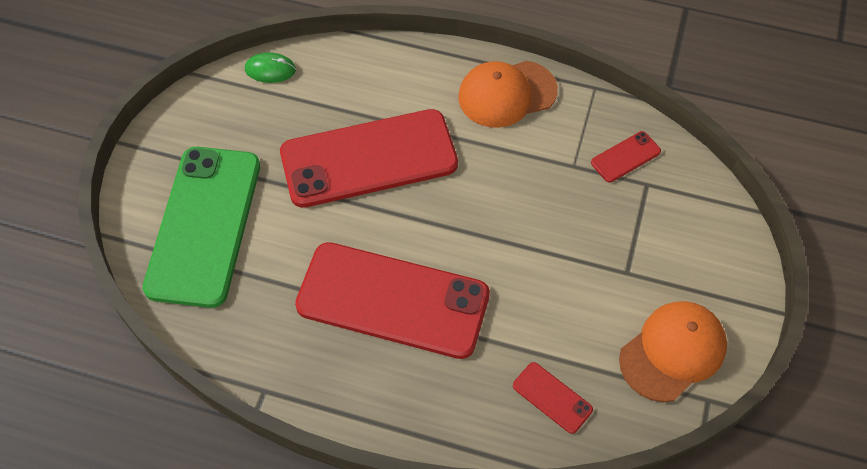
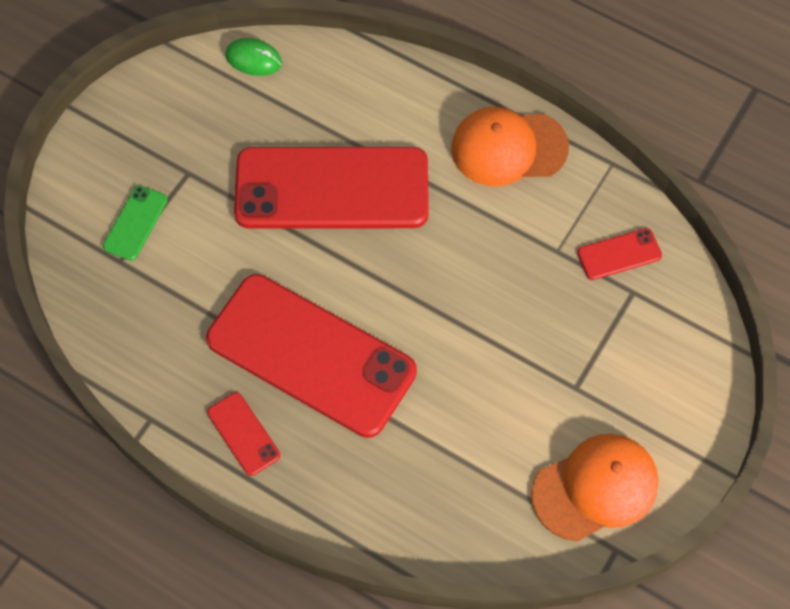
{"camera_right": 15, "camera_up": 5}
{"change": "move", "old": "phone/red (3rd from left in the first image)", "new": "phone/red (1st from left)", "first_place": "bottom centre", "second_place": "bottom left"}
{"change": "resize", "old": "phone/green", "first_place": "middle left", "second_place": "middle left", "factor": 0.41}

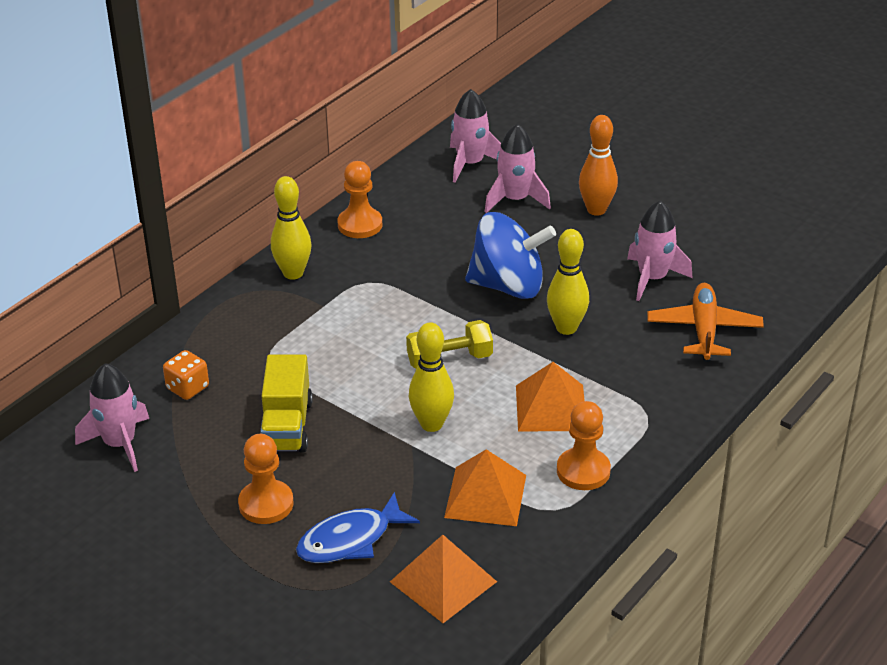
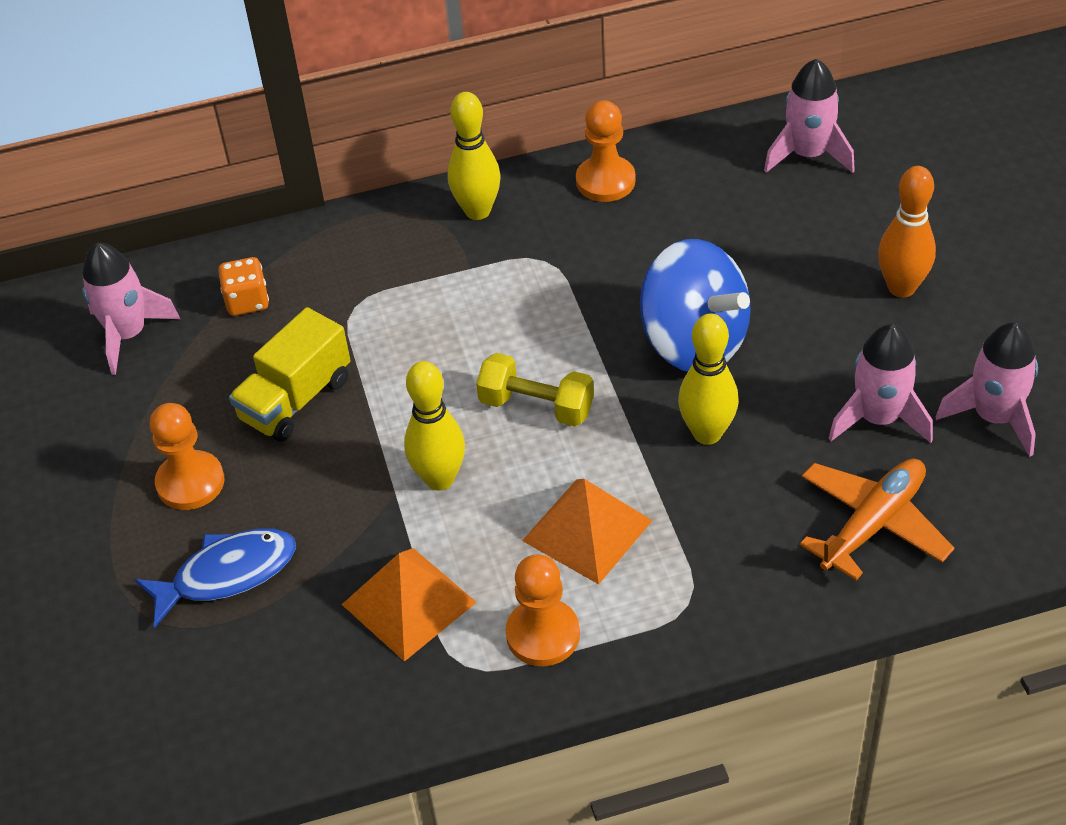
{"camera_right": 40, "camera_up": 10}
{"change": "delete", "old": "pyramid/bright orange (1st from left)", "first_place": "bottom centre"}
{"change": "move", "old": "spaceship/pink (3rd from left in the first image)", "new": "spaceship/pink (4th from left)", "first_place": "top centre", "second_place": "middle right"}
{"change": "rotate", "old": "fish/royal blue", "first_place": "bottom centre", "second_place": "bottom left", "degrees": 150}

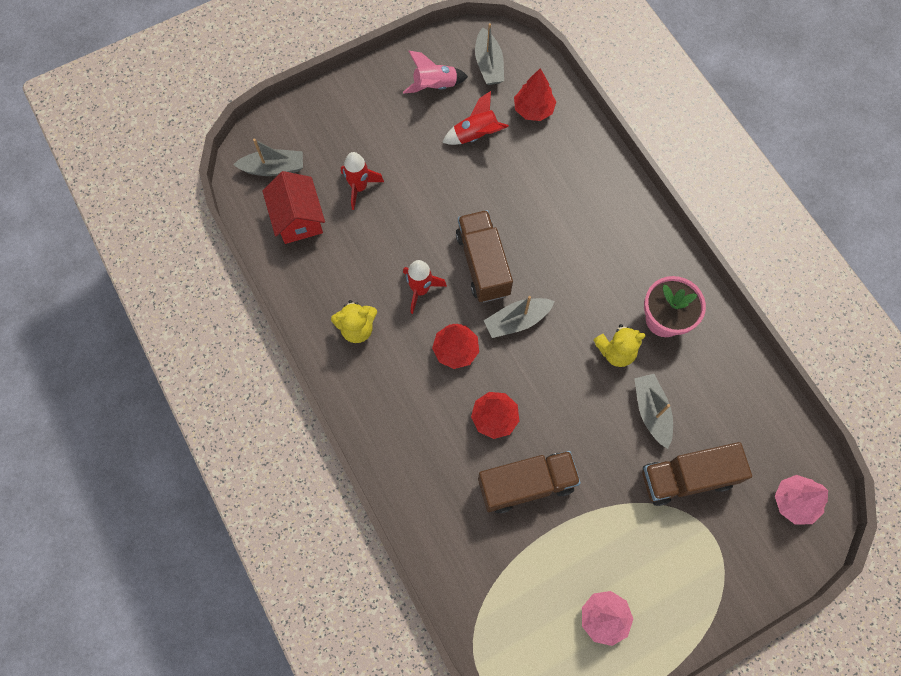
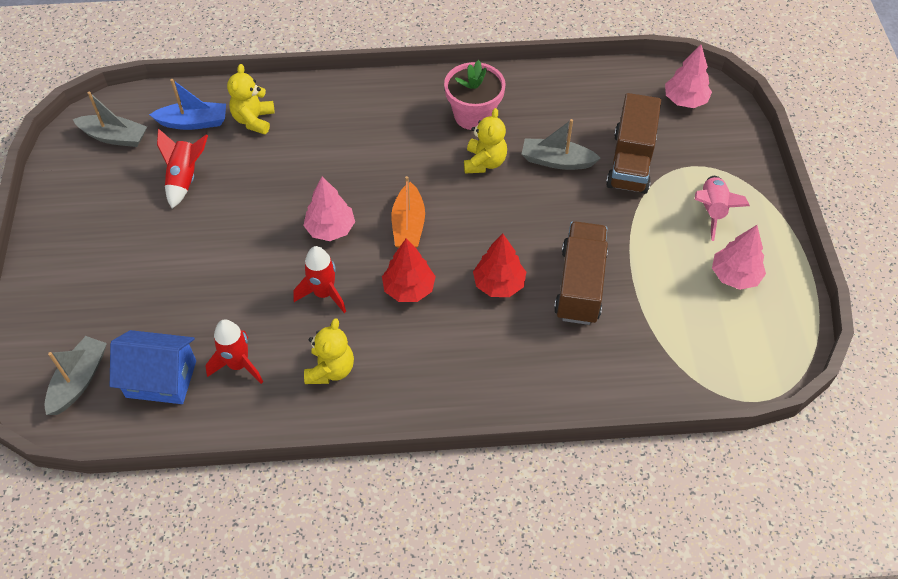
{"camera_right": -65, "camera_up": -15}
{"change": "insert", "new": "teddy/golden (1st from left)", "second_place": "top left"}
{"change": "move", "old": "spaceship/red (1st from left in the first image)", "new": "spaceship/red (2nd from left)", "first_place": "top centre", "second_place": "middle left"}
{"change": "move", "old": "spaceship/pink", "first_place": "top centre", "second_place": "middle right"}
{"change": "replace", "old": "lorry/brown (1st from left)", "new": "toy tree/pink (1st from left)", "first_place": "centre", "second_place": "centre"}
{"change": "replace", "old": "toy tree/red (3rd from left)", "new": "toy boat/royal blue", "first_place": "top centre", "second_place": "top left"}
{"change": "recolor", "old": "toy house/red", "new": "toy house/royal blue", "first_place": "top left", "second_place": "middle left"}
{"change": "recolor", "old": "toy boat/ash-grey (3rd from left)", "new": "toy boat/bright orange", "first_place": "centre", "second_place": "centre"}

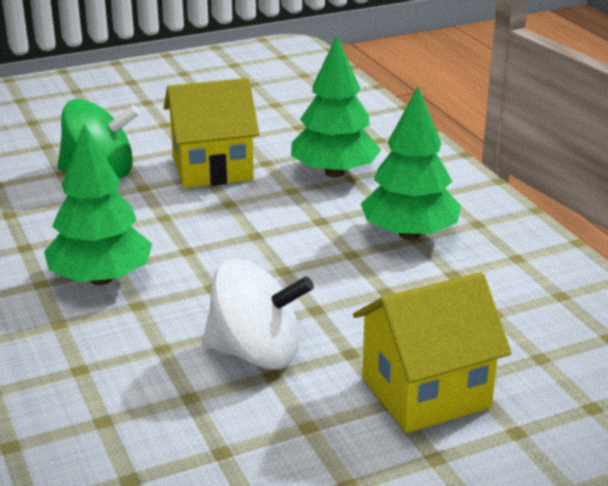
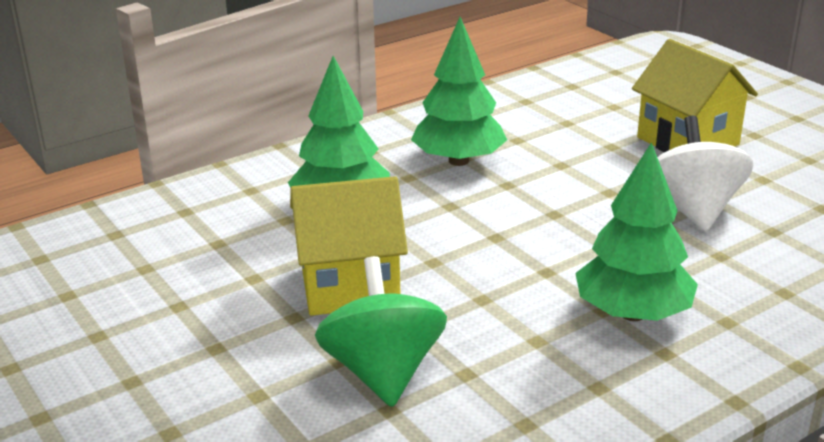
{"camera_right": -100, "camera_up": 0}
{"change": "rotate", "old": "toy house/golden (1st from left)", "first_place": "top centre", "second_place": "centre", "degrees": -75}

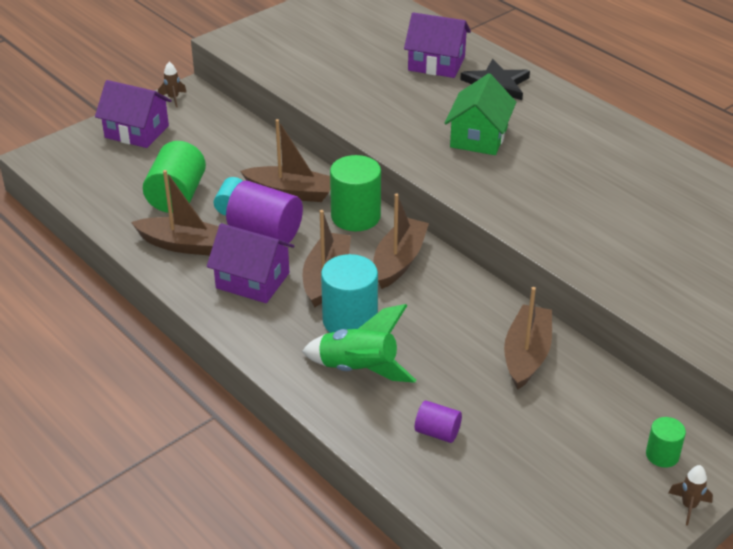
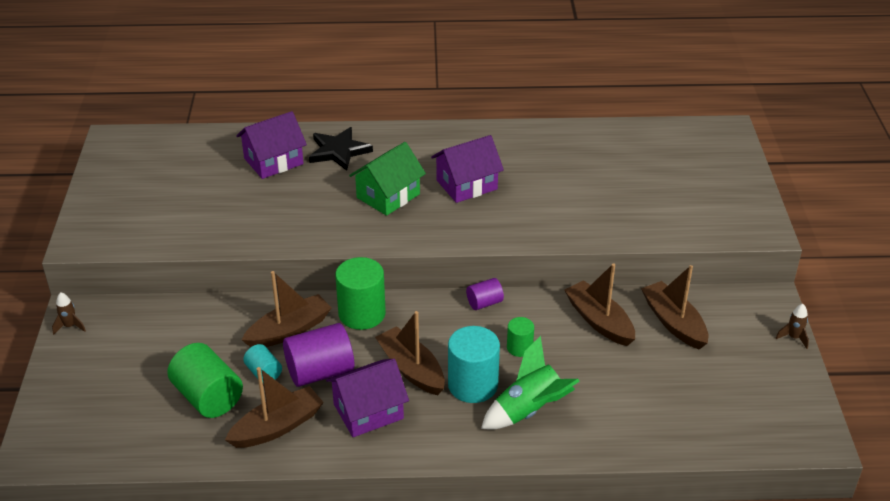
{"camera_right": -50, "camera_up": 0}
{"change": "move", "old": "toy house/violet (1st from left in the first image)", "new": "toy house/violet (3rd from left)", "first_place": "top left", "second_place": "centre"}
{"change": "move", "old": "toy boat/brown (4th from left in the first image)", "new": "toy boat/brown (5th from left)", "first_place": "centre", "second_place": "middle right"}
{"change": "move", "old": "cylinder shape/violet (2nd from left)", "first_place": "bottom centre", "second_place": "centre"}
{"change": "move", "old": "cylinder shape/green (3rd from left)", "first_place": "bottom right", "second_place": "bottom centre"}
{"change": "rotate", "old": "toy house/green", "first_place": "top centre", "second_place": "centre", "degrees": 75}

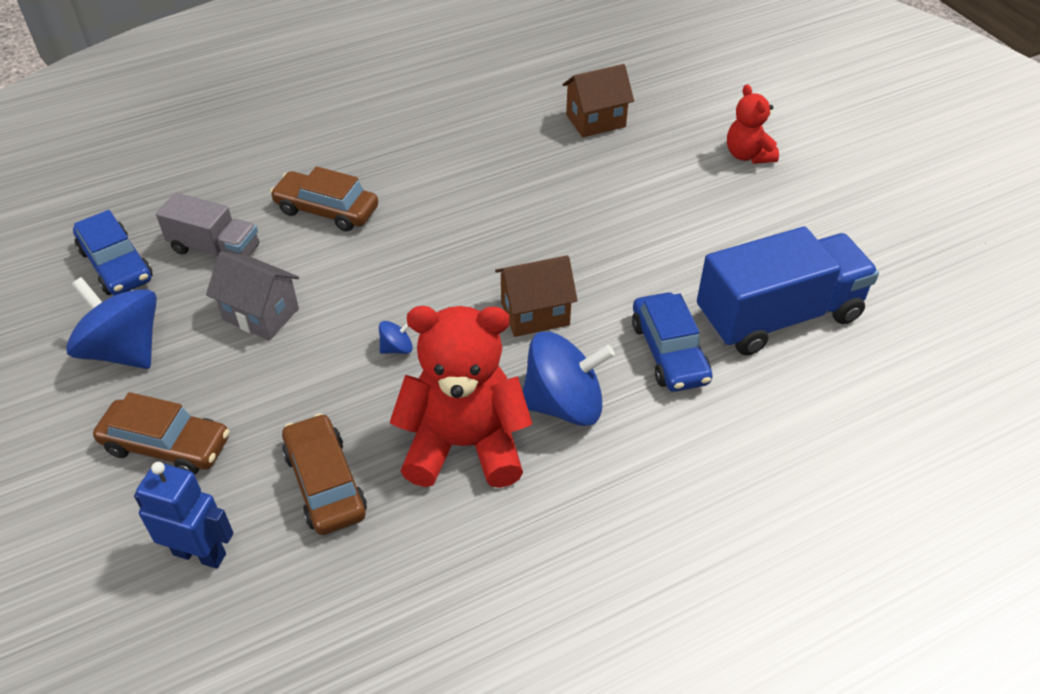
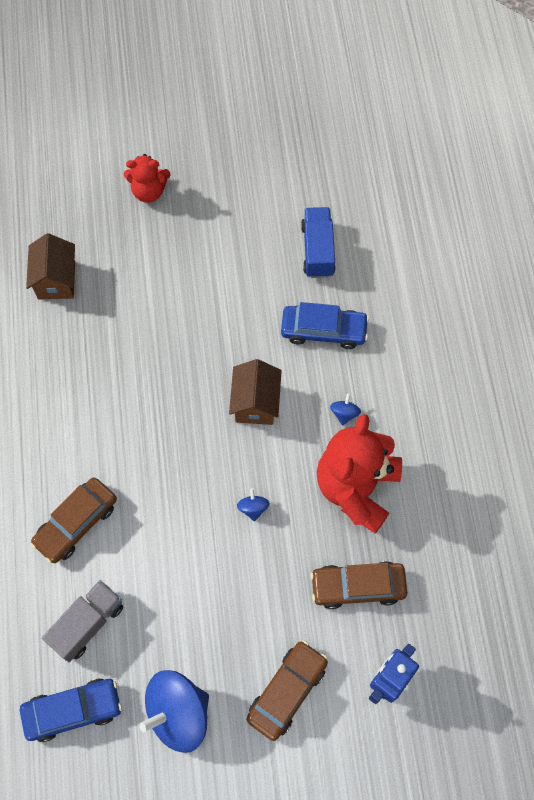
{"camera_right": -70, "camera_up": 20}
{"change": "delete", "old": "toy house/ash-grey", "first_place": "middle left"}
{"change": "resize", "old": "spinning top/royal blue (3rd from left)", "first_place": "centre", "second_place": "centre", "factor": 0.43}
{"change": "resize", "old": "lorry/royal blue", "first_place": "middle right", "second_place": "top centre", "factor": 0.59}

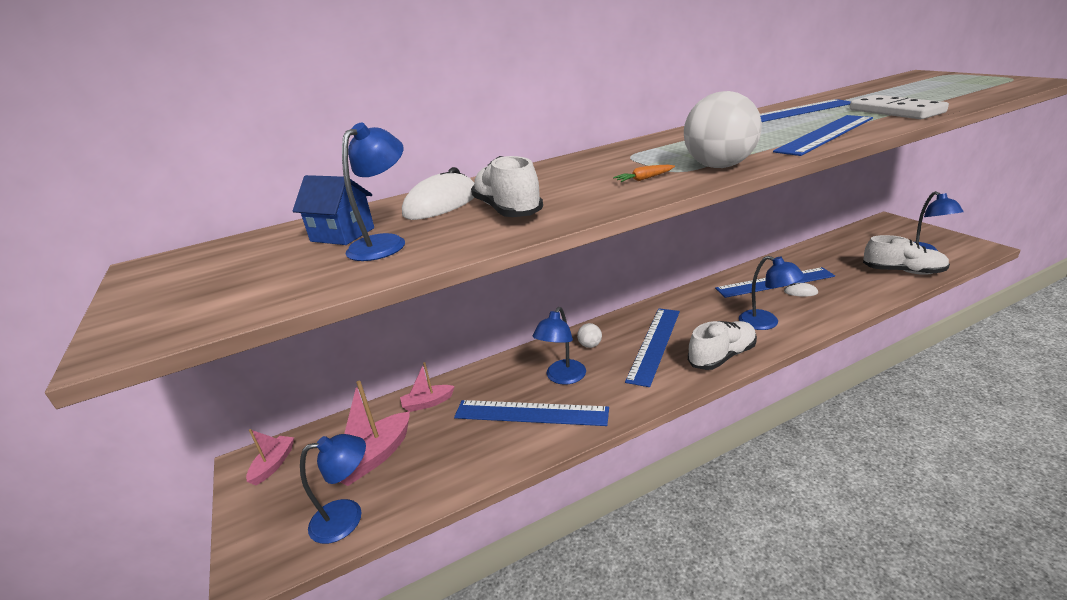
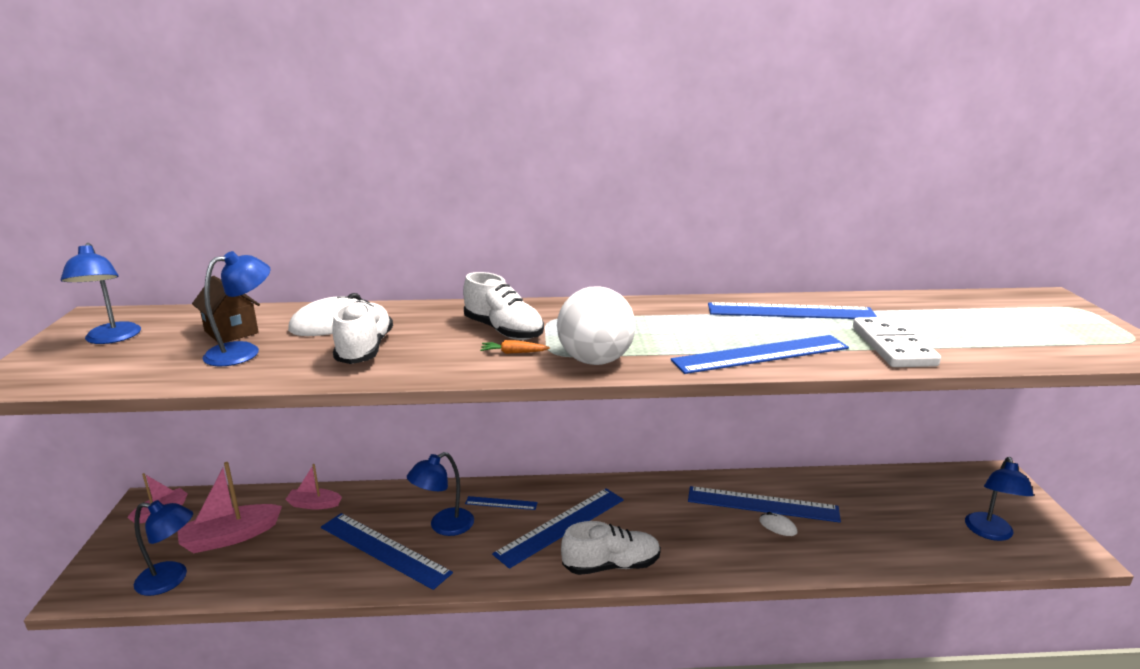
{"camera_right": 20, "camera_up": -5}
{"change": "move", "old": "reading lamp/royal blue (4th from left in the first image)", "new": "reading lamp/royal blue (1st from left)", "first_place": "middle right", "second_place": "middle left"}
{"change": "move", "old": "sneaker/white (3rd from left in the first image)", "new": "sneaker/white (2nd from left)", "first_place": "middle right", "second_place": "centre"}
{"change": "replace", "old": "play ball/white (1st from left)", "new": "straightedge/royal blue (2nd from left)", "first_place": "centre", "second_place": "bottom centre"}
{"change": "recolor", "old": "toy house/royal blue", "new": "toy house/brown", "first_place": "middle left", "second_place": "middle left"}

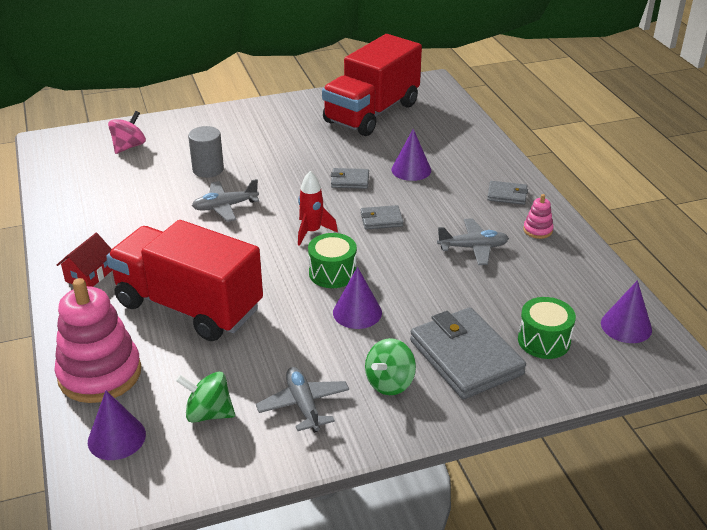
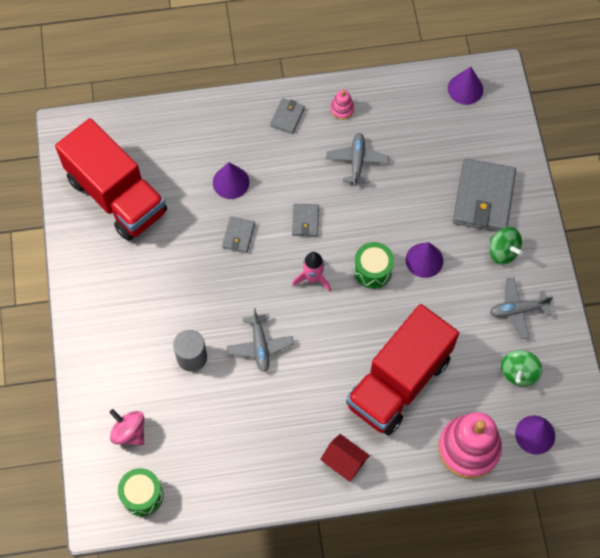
{"camera_right": -80, "camera_up": 30}
{"change": "move", "old": "snare drum/green (2nd from left in the first image)", "new": "snare drum/green (1st from left)", "first_place": "middle right", "second_place": "bottom left"}
{"change": "recolor", "old": "spaceship/red", "new": "spaceship/pink", "first_place": "centre", "second_place": "centre"}
{"change": "rotate", "old": "billfold/ash-grey (3rd from left in the first image)", "first_place": "centre", "second_place": "middle right", "degrees": -60}

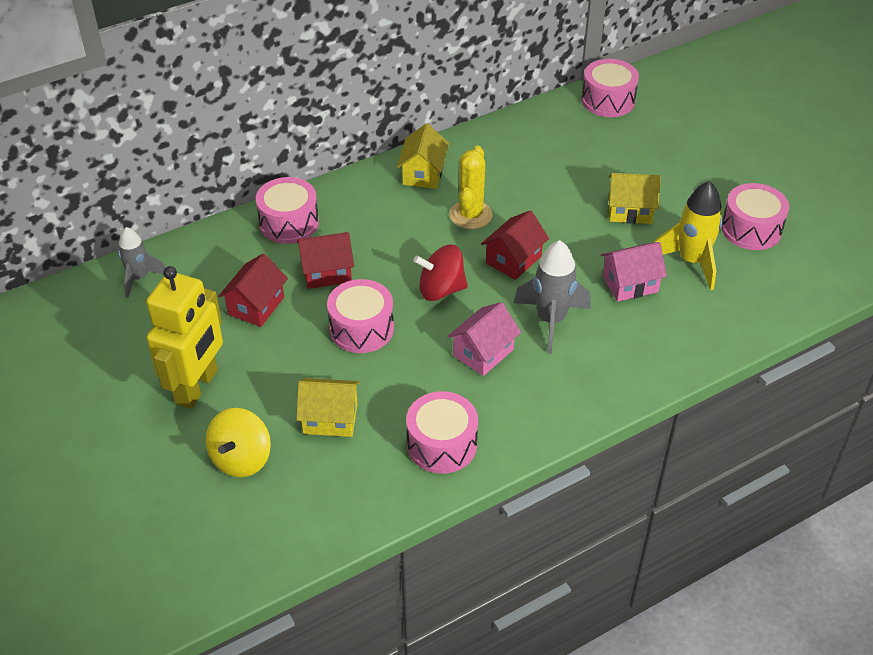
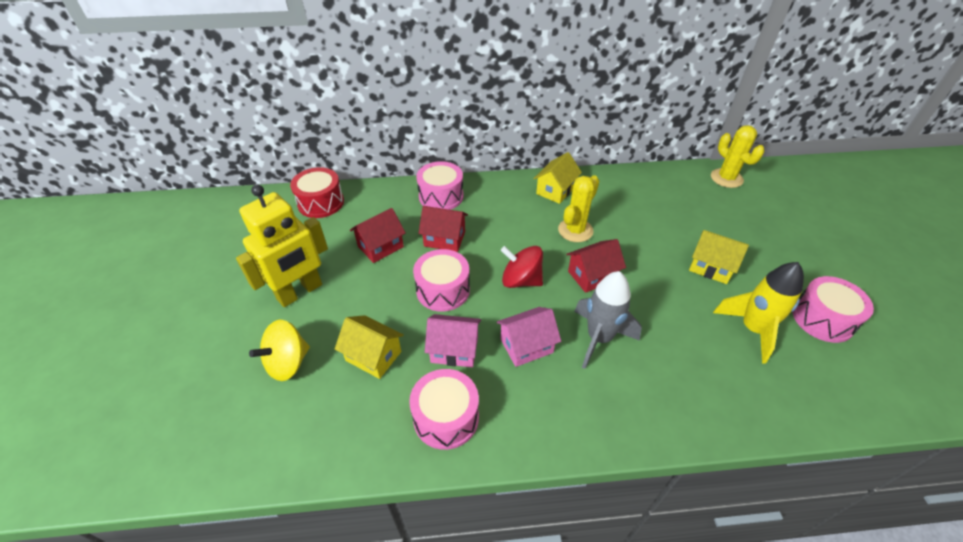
{"camera_right": 25, "camera_up": 0}
{"change": "move", "old": "toy house/pink (2nd from left in the first image)", "new": "toy house/pink (1st from left)", "first_place": "middle right", "second_place": "centre"}
{"change": "replace", "old": "spaceship/ash-grey (1st from left)", "new": "snare drum/red", "first_place": "middle left", "second_place": "middle left"}
{"change": "replace", "old": "snare drum/pink (4th from left)", "new": "cactus/golden (2nd from left)", "first_place": "top right", "second_place": "top right"}

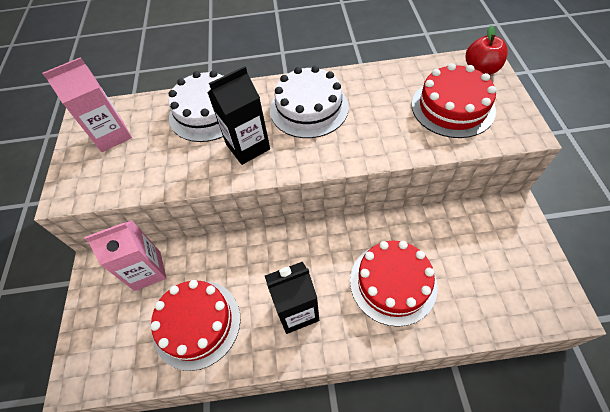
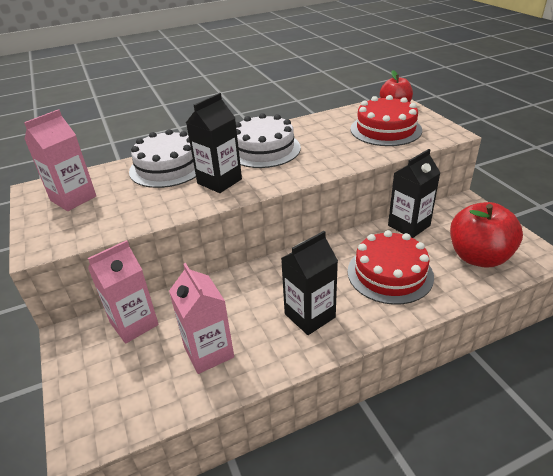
{"camera_right": -20, "camera_up": -20}
{"change": "insert", "new": "milk carton/black (3rd from left)", "second_place": "middle right"}
{"change": "insert", "new": "apple fruit/red (2nd from left)", "second_place": "middle right"}
{"change": "replace", "old": "cake/red (1st from left)", "new": "milk carton/pink (3rd from left)", "first_place": "bottom left", "second_place": "bottom centre"}

